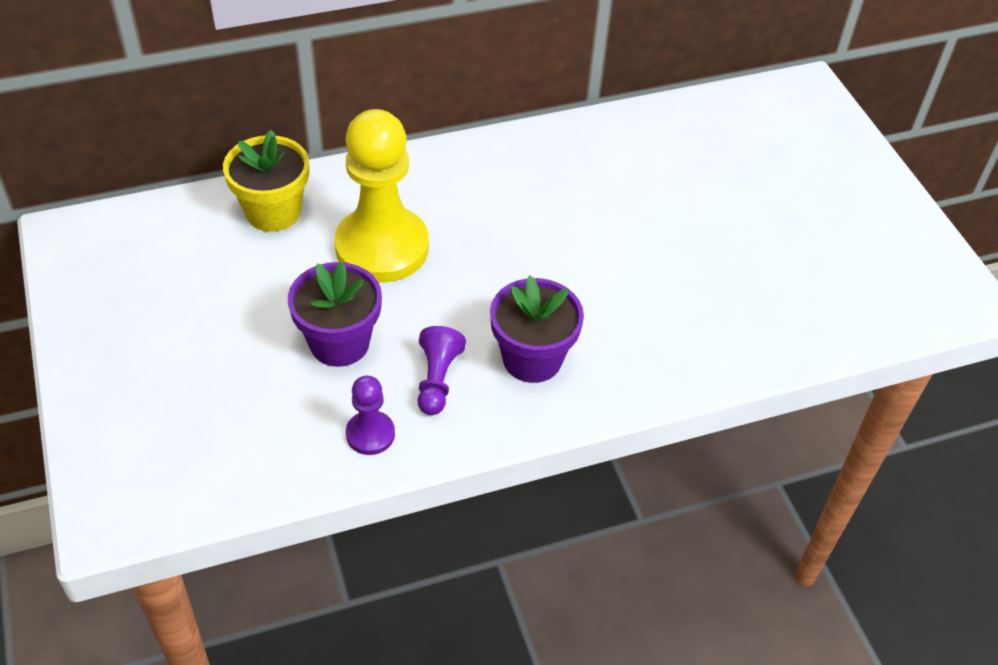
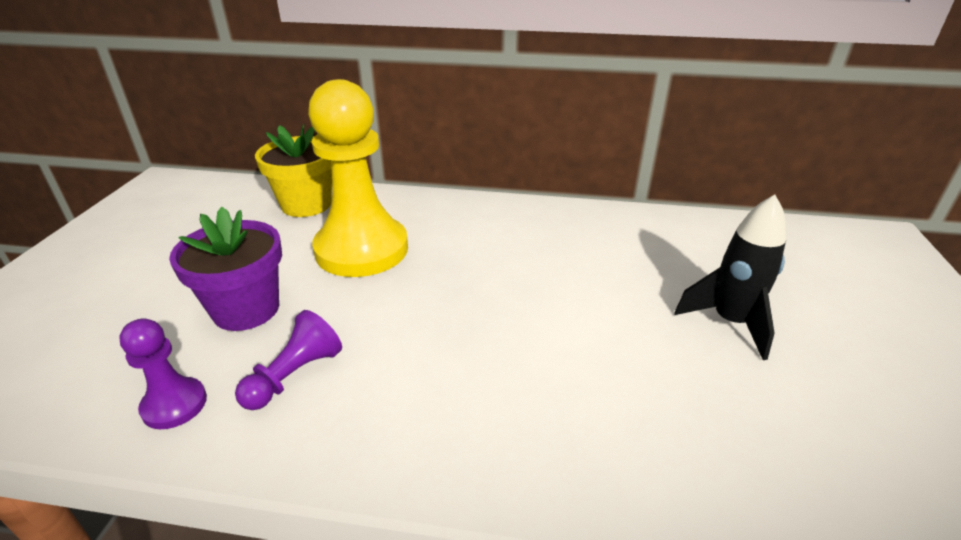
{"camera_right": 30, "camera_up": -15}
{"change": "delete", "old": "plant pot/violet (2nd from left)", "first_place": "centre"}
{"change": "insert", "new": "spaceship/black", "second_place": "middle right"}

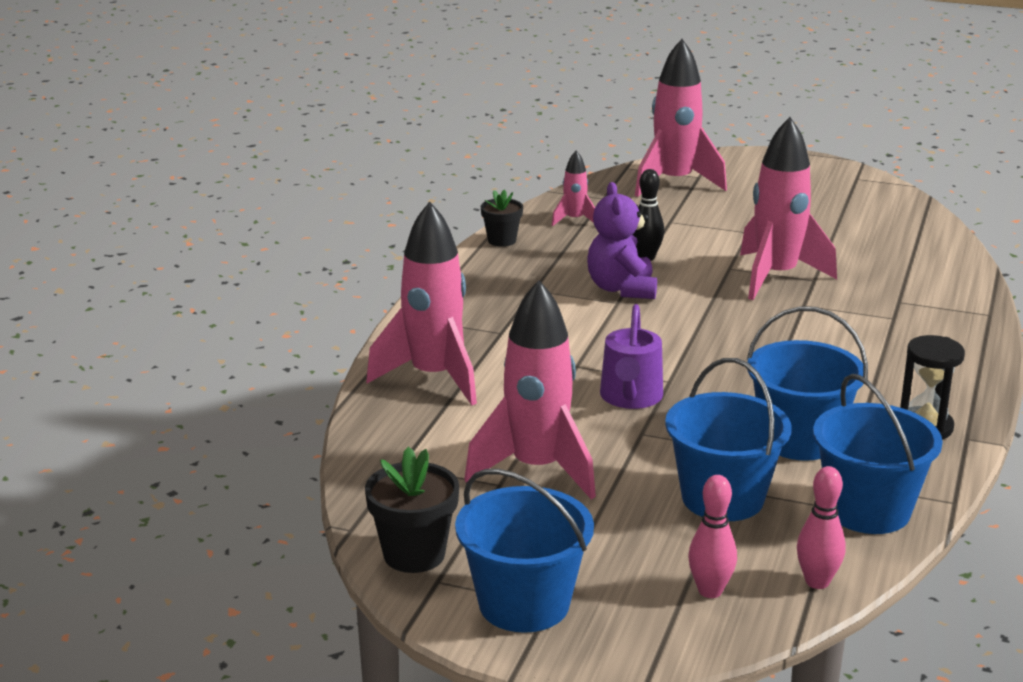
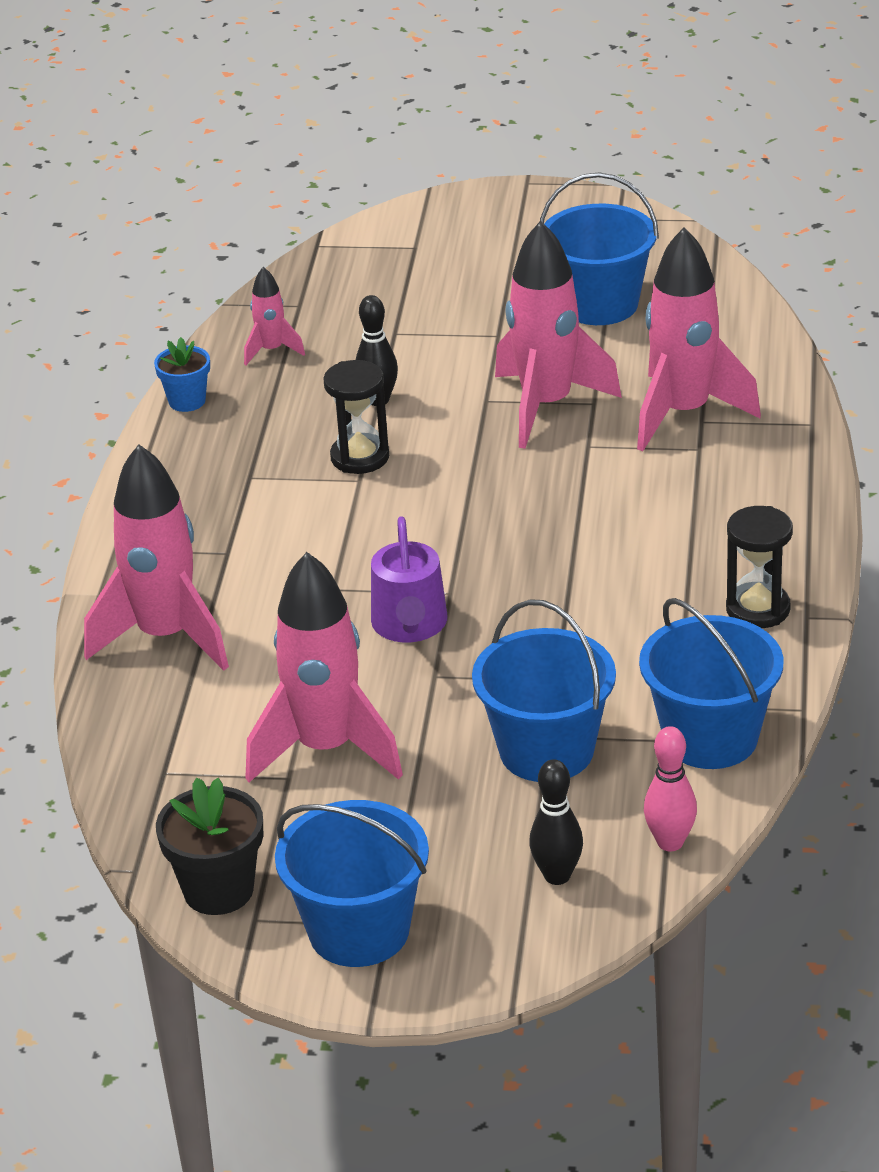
{"camera_right": -10, "camera_up": 10}
{"change": "move", "old": "spaceship/pink (4th from left in the first image)", "new": "spaceship/pink (5th from left)", "first_place": "top centre", "second_place": "top right"}
{"change": "move", "old": "pail/royal blue (3rd from left)", "first_place": "middle right", "second_place": "top right"}
{"change": "replace", "old": "teddy/violet", "new": "sand timer/black (1st from left)", "first_place": "centre", "second_place": "centre"}
{"change": "recolor", "old": "plant pot/black (2nd from left)", "new": "plant pot/royal blue", "first_place": "top centre", "second_place": "top left"}
{"change": "recolor", "old": "tenpin/pink (1st from left)", "new": "tenpin/black (2nd from left)", "first_place": "bottom right", "second_place": "bottom centre"}

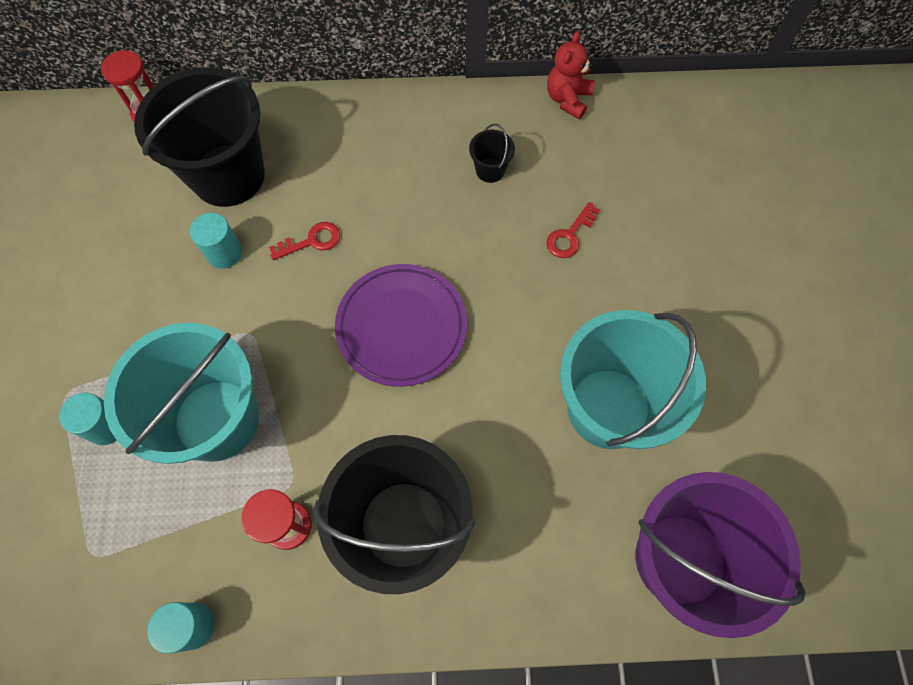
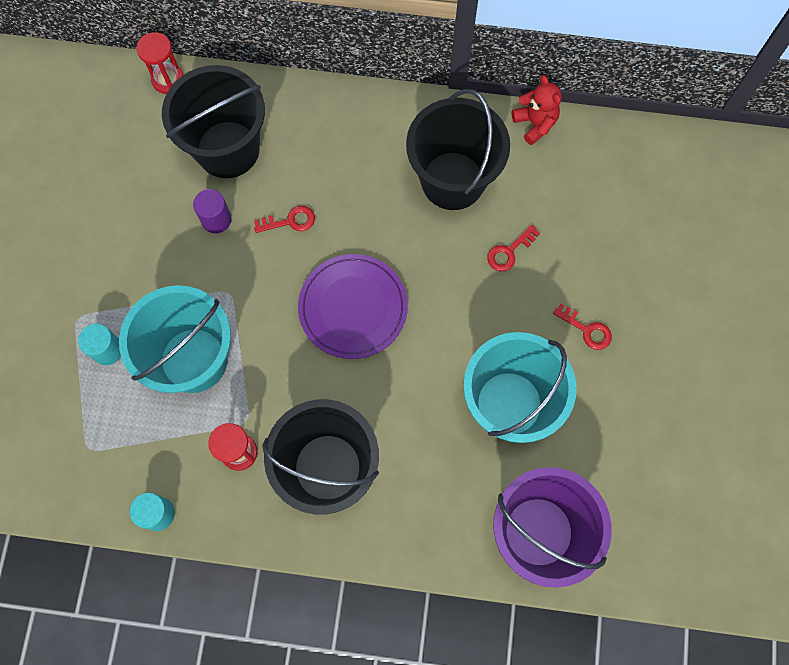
{"camera_right": 10, "camera_up": 5}
{"change": "insert", "new": "door key/red (3rd from left)", "second_place": "middle right"}
{"change": "recolor", "old": "cylinder shape/aqua (3rd from left)", "new": "cylinder shape/violet", "first_place": "middle left", "second_place": "top left"}
{"change": "rotate", "old": "teddy/red", "first_place": "top centre", "second_place": "top right", "degrees": 120}
{"change": "resize", "old": "pail/black (3rd from left)", "first_place": "top centre", "second_place": "top centre", "factor": 2.49}

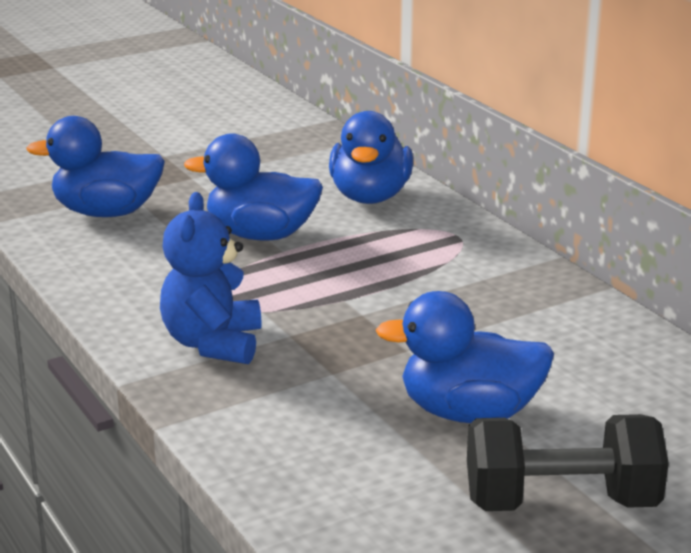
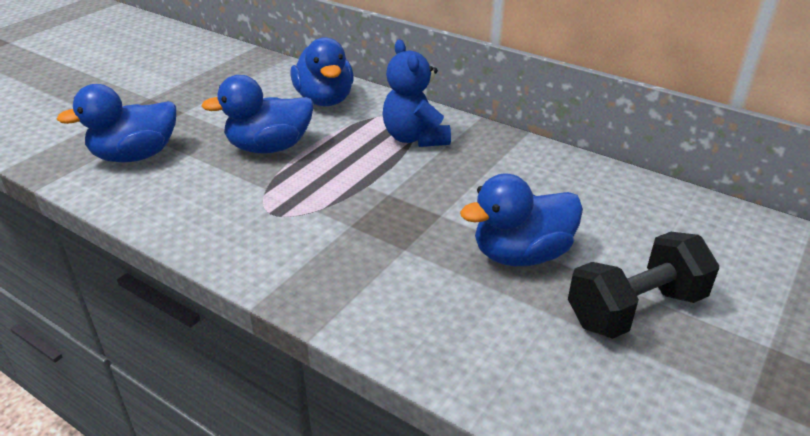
{"camera_right": -25, "camera_up": 10}
{"change": "move", "old": "teddy/royal blue", "first_place": "middle left", "second_place": "top centre"}

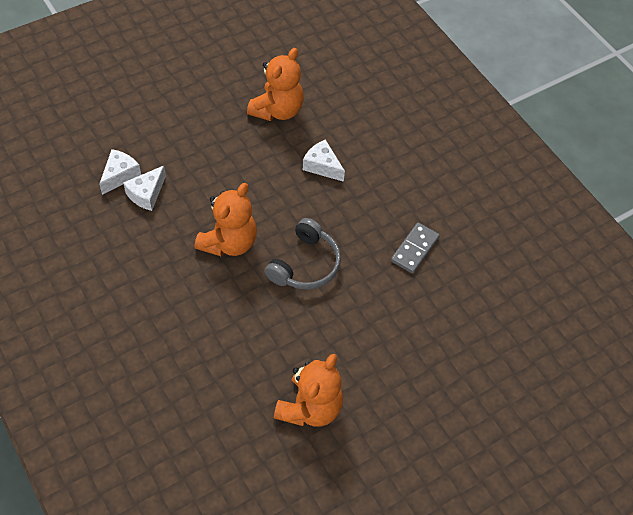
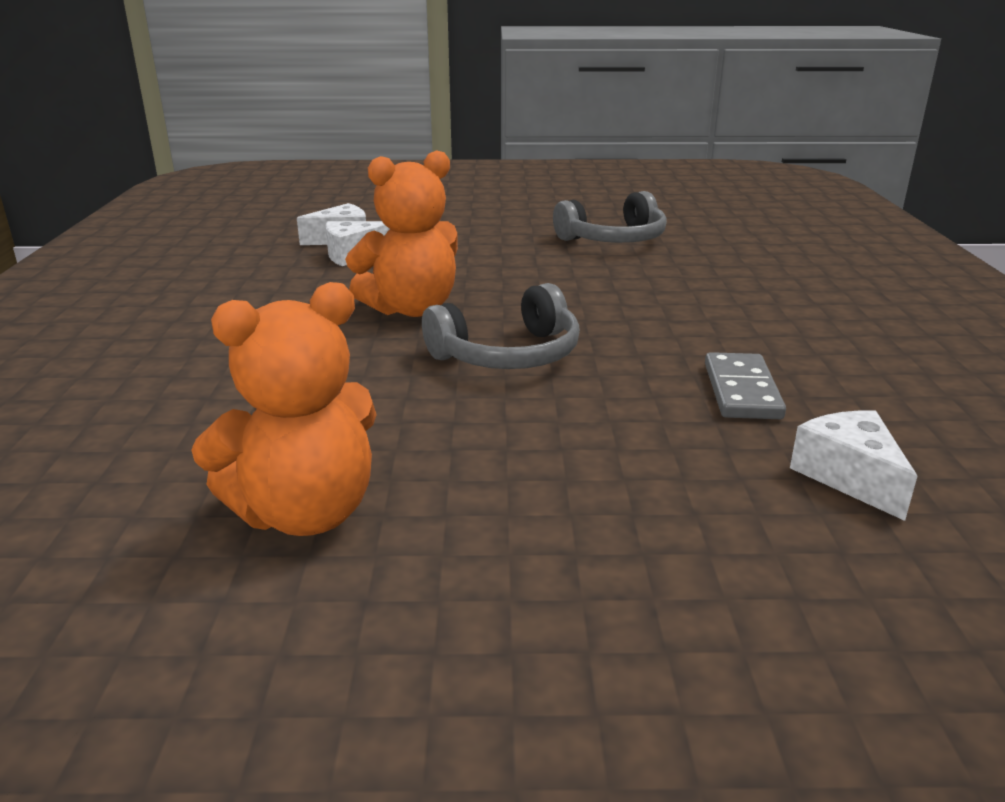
{"camera_right": 35, "camera_up": -30}
{"change": "move", "old": "cheese/white (3rd from left)", "first_place": "top centre", "second_place": "middle right"}
{"change": "replace", "old": "teddy/bright orange (2nd from left)", "new": "over-ear headphones/ash-grey (2nd from left)", "first_place": "top centre", "second_place": "top centre"}
{"change": "rotate", "old": "domino tile/ash-grey", "first_place": "centre", "second_place": "middle right", "degrees": -60}

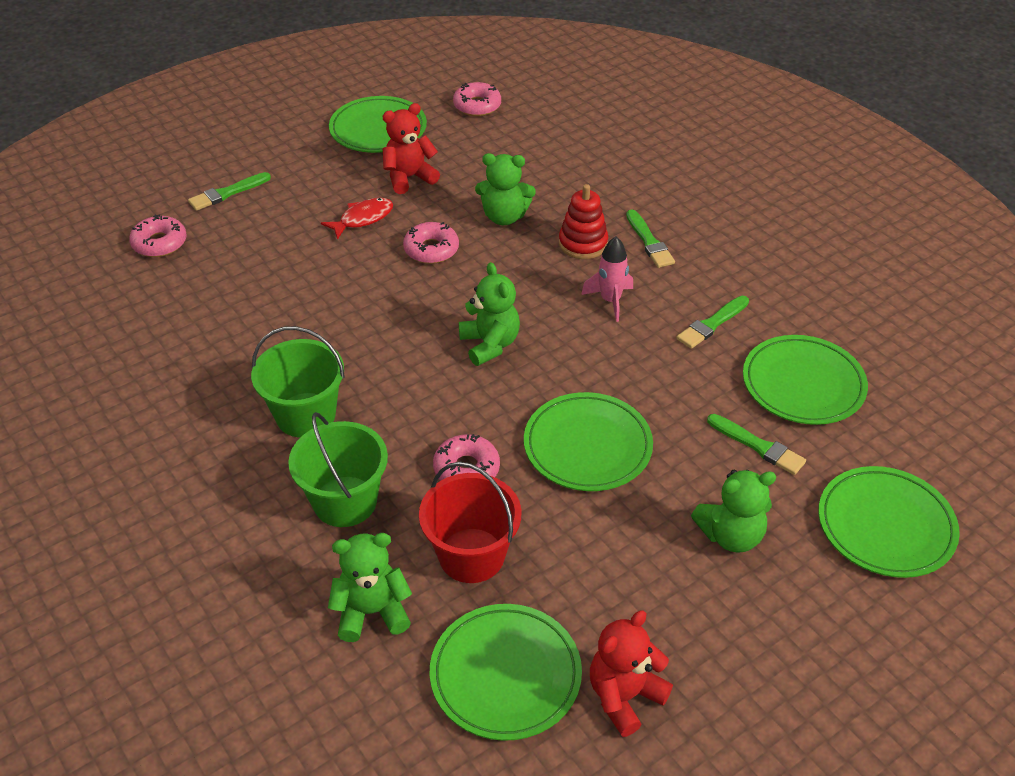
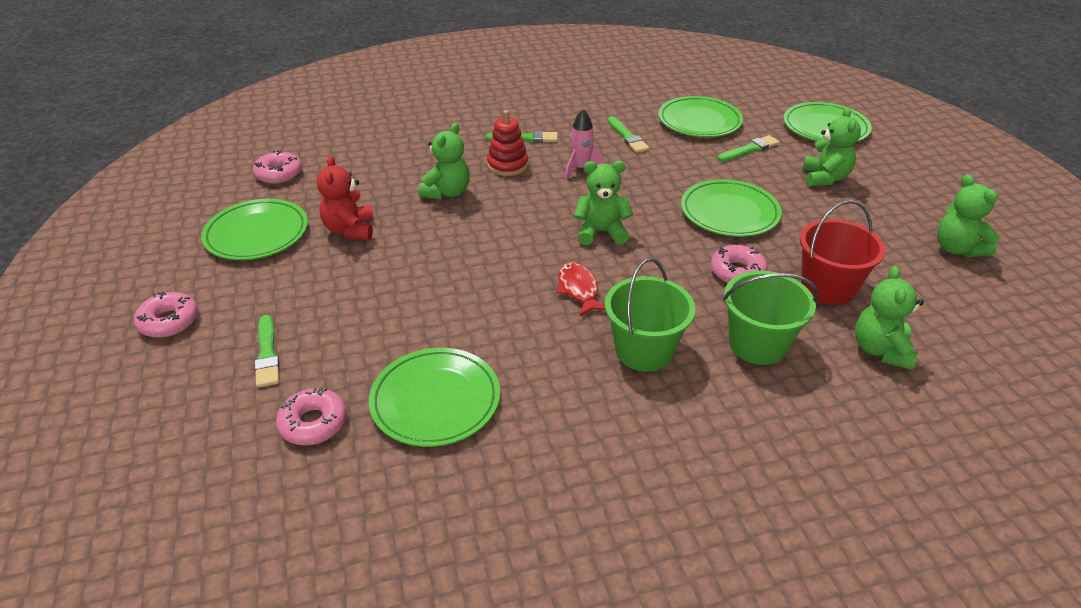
{"camera_right": -70, "camera_up": -5}
{"change": "move", "old": "fish/red", "first_place": "top centre", "second_place": "centre"}
{"change": "move", "old": "doughnut/pink (2nd from left in the first image)", "new": "doughnut/pink (1st from left)", "first_place": "top centre", "second_place": "middle left"}
{"change": "move", "old": "plate/green (2nd from left)", "first_place": "bottom centre", "second_place": "centre"}
{"change": "recolor", "old": "teddy/red (2nd from left)", "new": "teddy/green (5th from left)", "first_place": "bottom centre", "second_place": "middle right"}

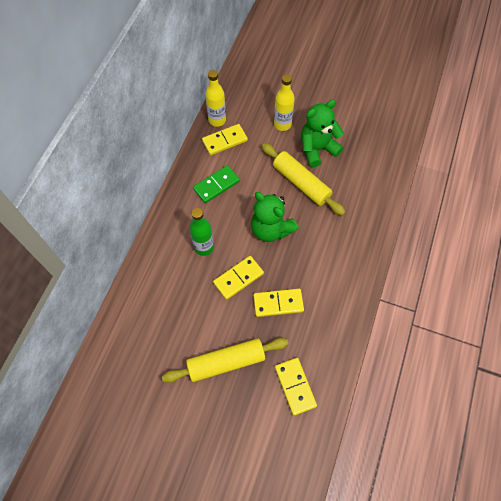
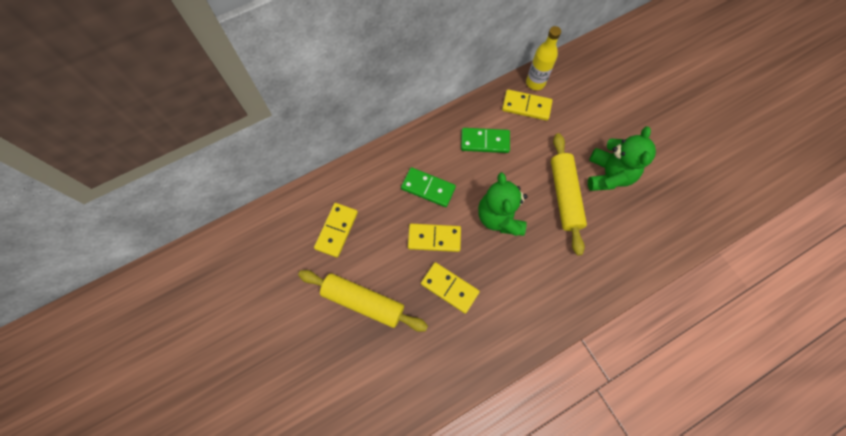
{"camera_right": 40, "camera_up": 5}
{"change": "delete", "old": "bottle/golden (2nd from left)", "first_place": "top centre"}
{"change": "move", "old": "domino tile/golden (4th from left in the first image)", "new": "domino tile/golden (1st from left)", "first_place": "bottom centre", "second_place": "centre"}
{"change": "replace", "old": "bottle/green", "new": "domino tile/green (1st from left)", "first_place": "centre", "second_place": "centre"}
{"change": "rotate", "old": "teddy/green (2nd from left)", "first_place": "top centre", "second_place": "middle right", "degrees": 90}

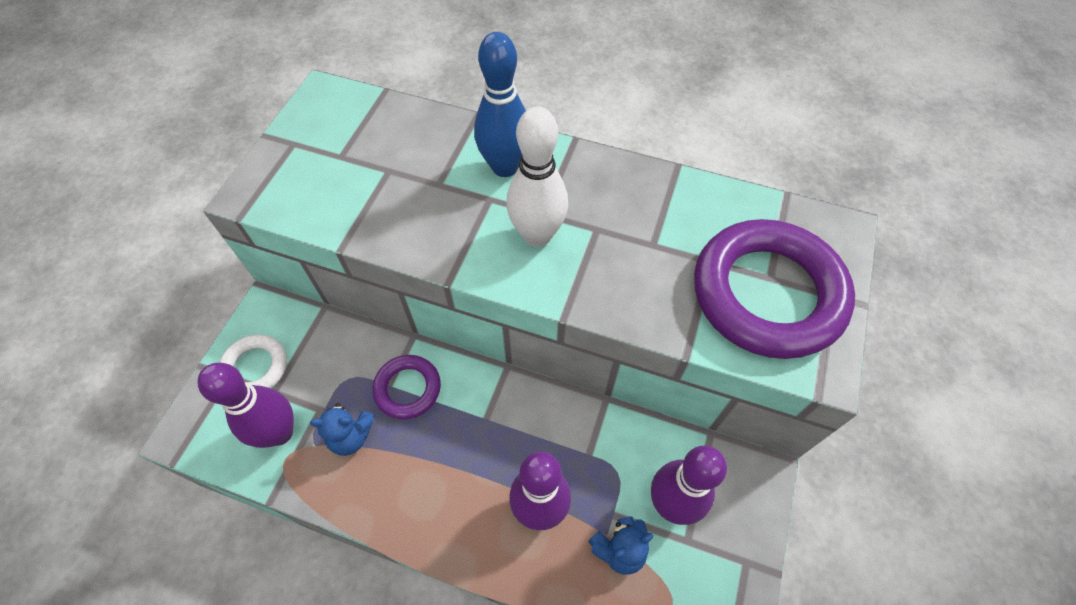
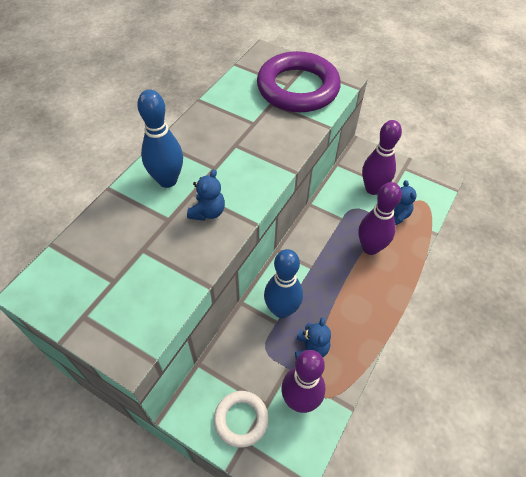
{"camera_right": -80, "camera_up": -5}
{"change": "delete", "old": "tenpin/white", "first_place": "top centre"}
{"change": "insert", "new": "teddy/royal blue (1st from left)", "second_place": "centre"}
{"change": "replace", "old": "torus/violet (1st from left)", "new": "tenpin/royal blue (2nd from left)", "first_place": "centre", "second_place": "centre"}

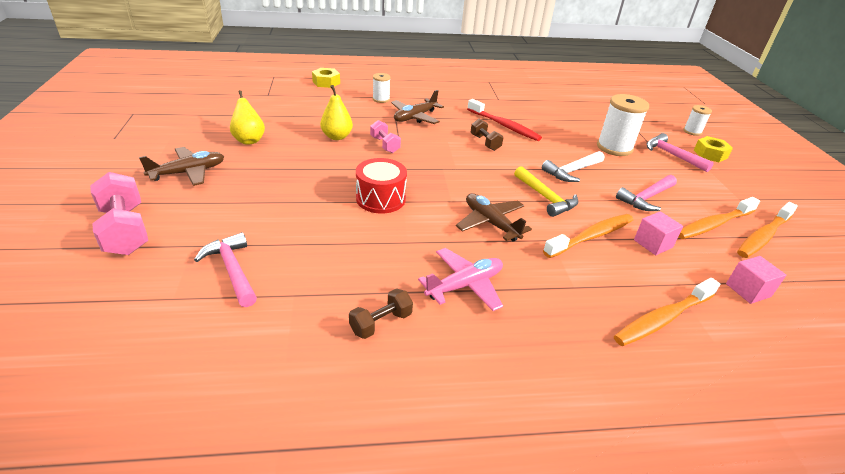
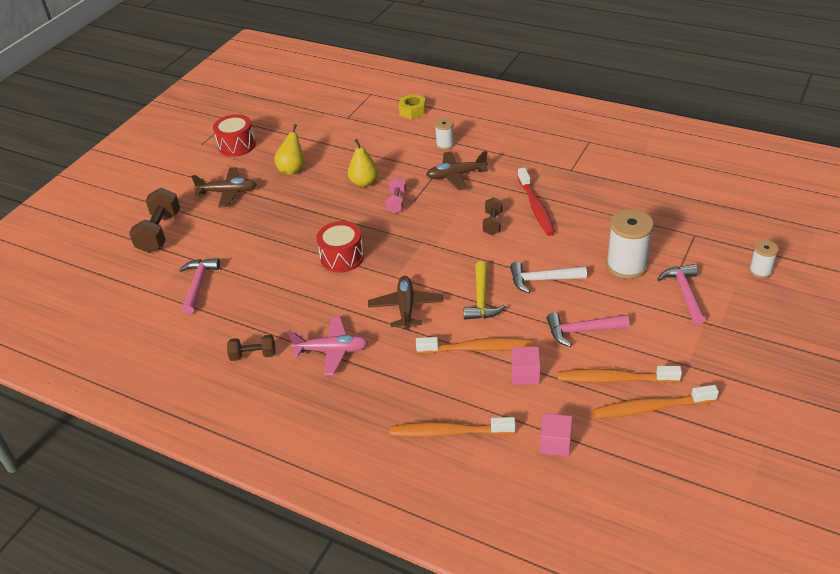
{"camera_right": 40, "camera_up": 5}
{"change": "delete", "old": "nut/golden (2nd from left)", "first_place": "top right"}
{"change": "insert", "new": "snare drum/red (1st from left)", "second_place": "top left"}
{"change": "recolor", "old": "hand weight/pink (1st from left)", "new": "hand weight/brown (1st from left)", "first_place": "middle left", "second_place": "middle left"}

